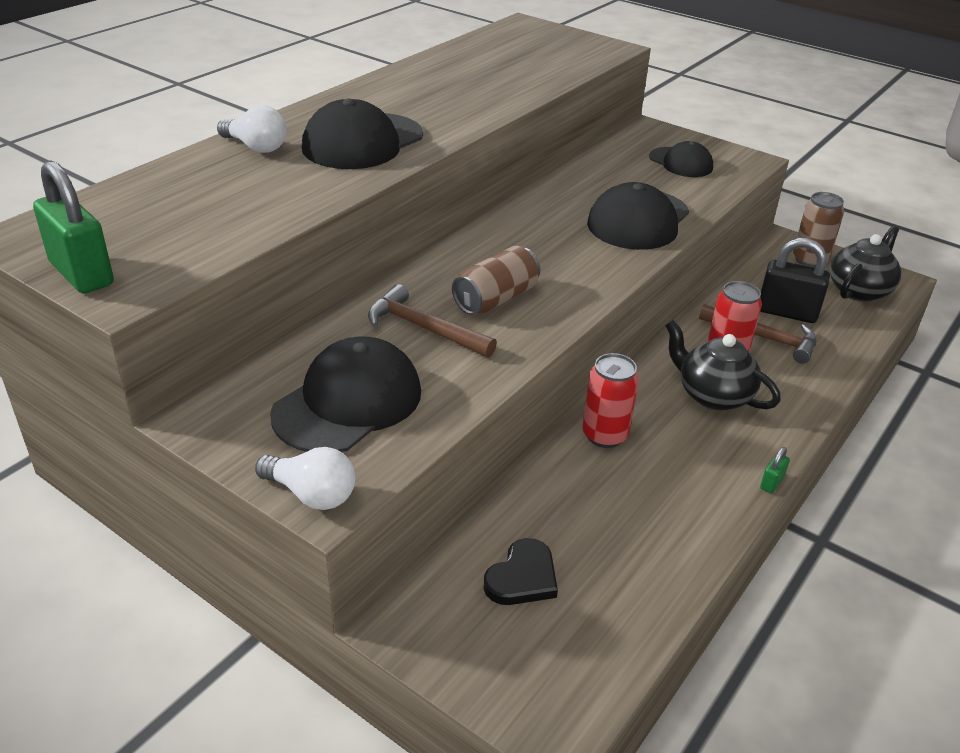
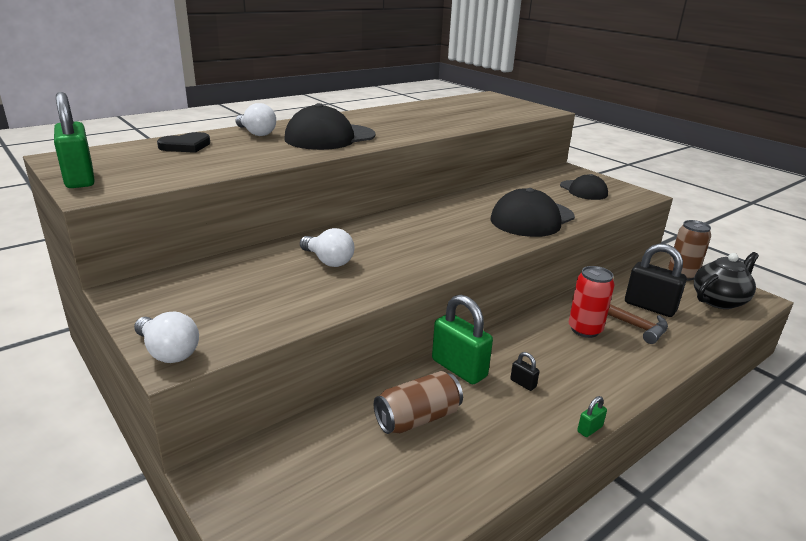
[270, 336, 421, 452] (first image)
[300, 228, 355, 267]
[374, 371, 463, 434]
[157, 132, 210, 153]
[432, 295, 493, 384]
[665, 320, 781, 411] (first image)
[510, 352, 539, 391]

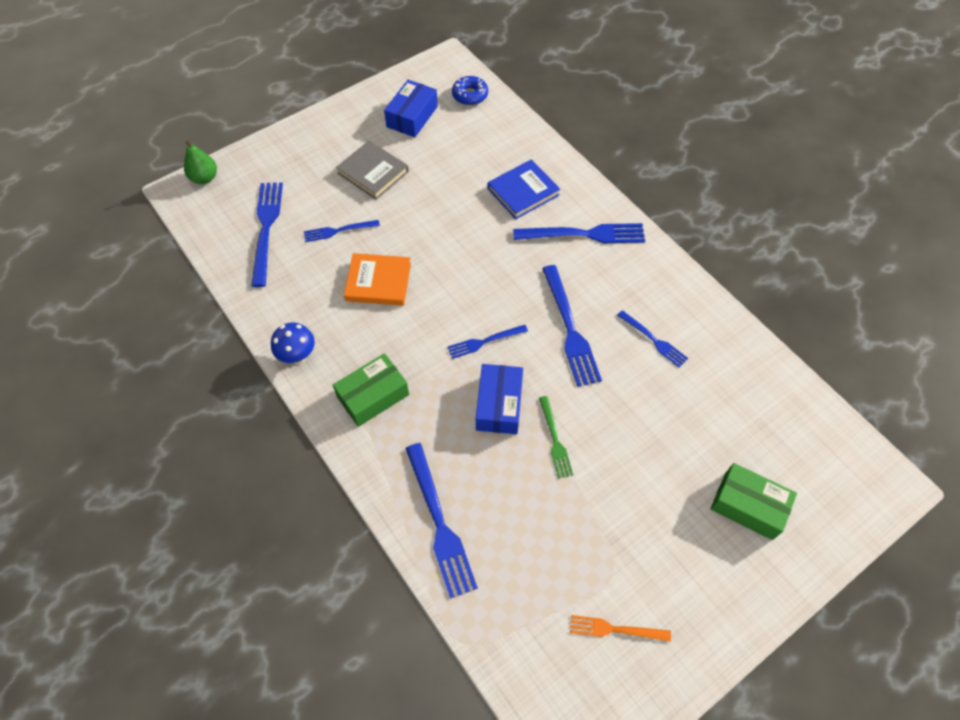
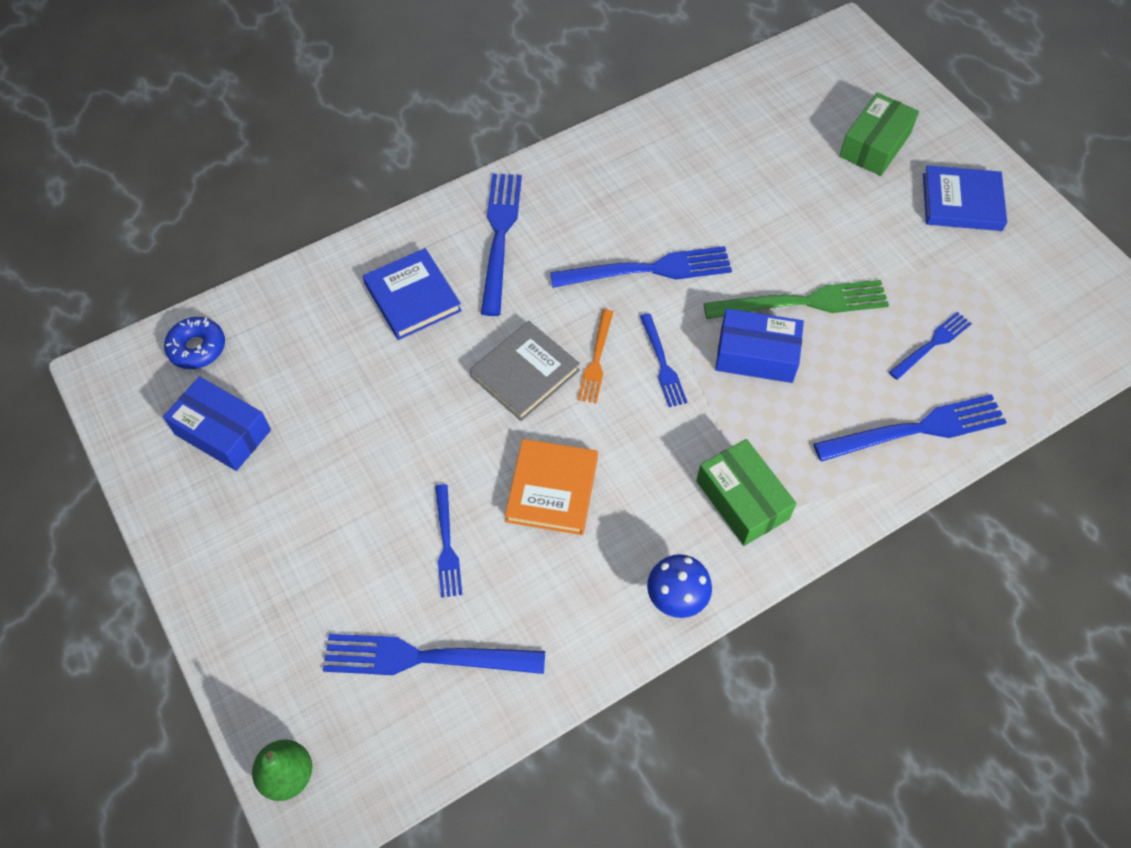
[470, 321, 580, 421]
[703, 280, 889, 319]
[578, 309, 613, 403]
[889, 312, 972, 380]
[923, 165, 1007, 231]

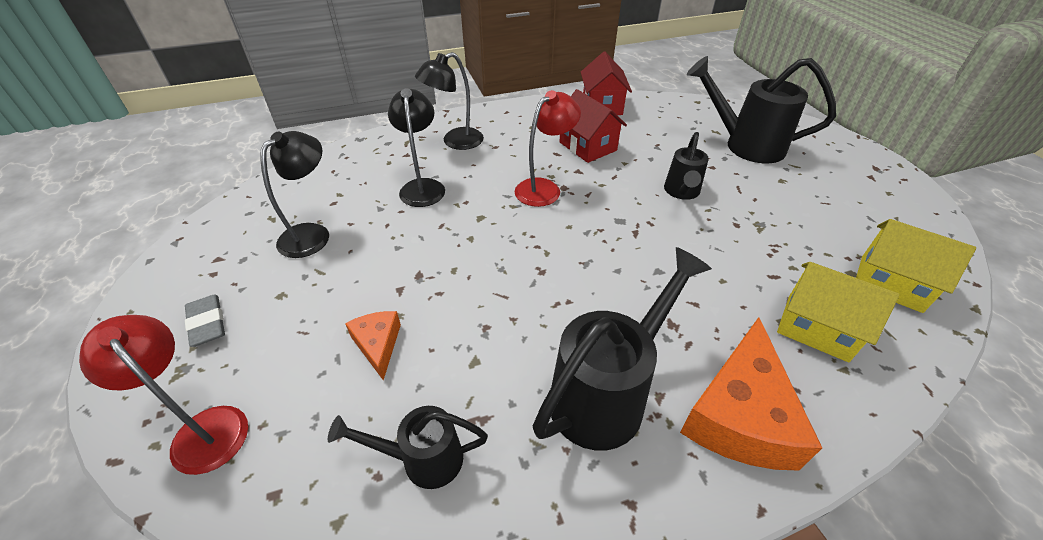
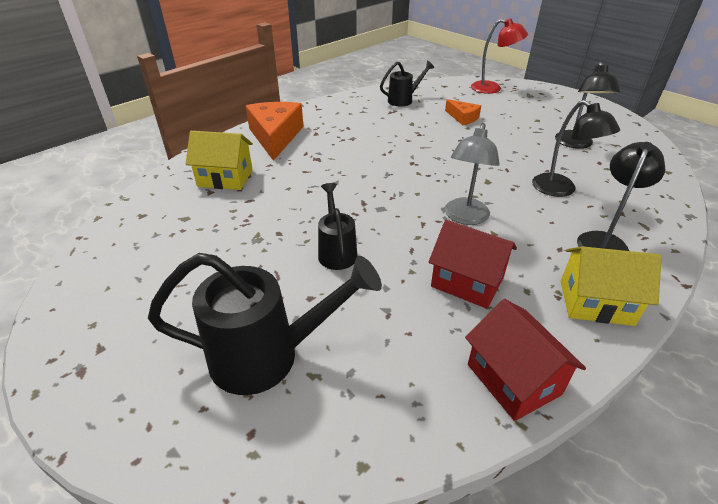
[185, 294, 225, 347] (first image)
[445, 123, 500, 225]
[533, 247, 712, 451] (first image)
[561, 246, 662, 326]

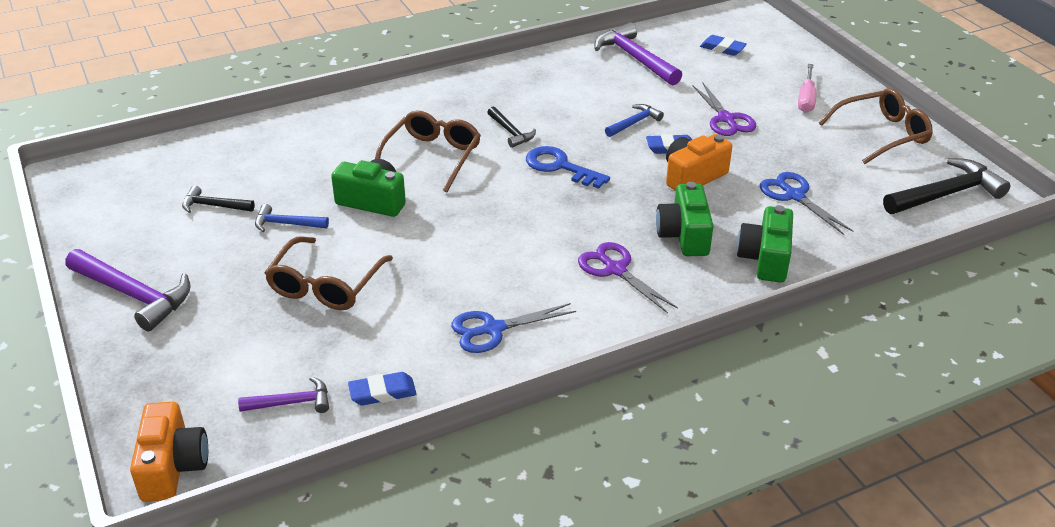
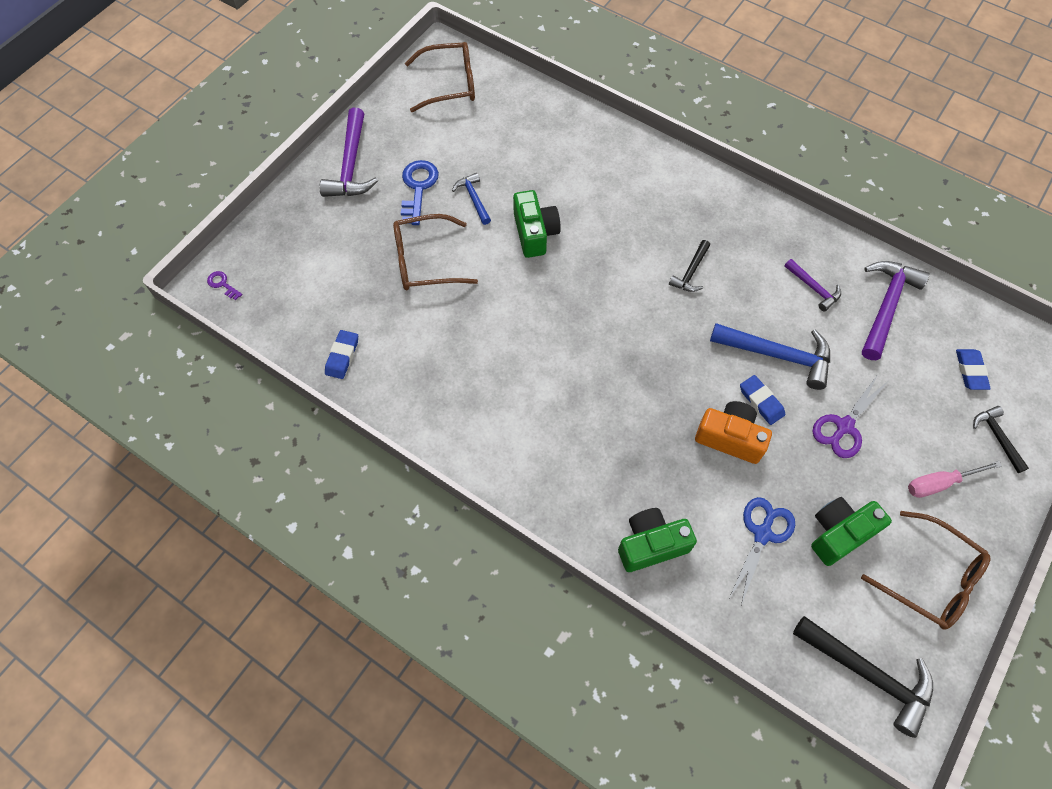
[207, 271, 242, 300]
[973, 406, 1029, 473]
[784, 259, 841, 312]
[325, 330, 358, 379]
[405, 42, 475, 112]
[451, 303, 576, 353] (first image)
[401, 160, 439, 225]
[578, 242, 678, 313] (first image)
[710, 323, 830, 390]
[811, 497, 892, 566]

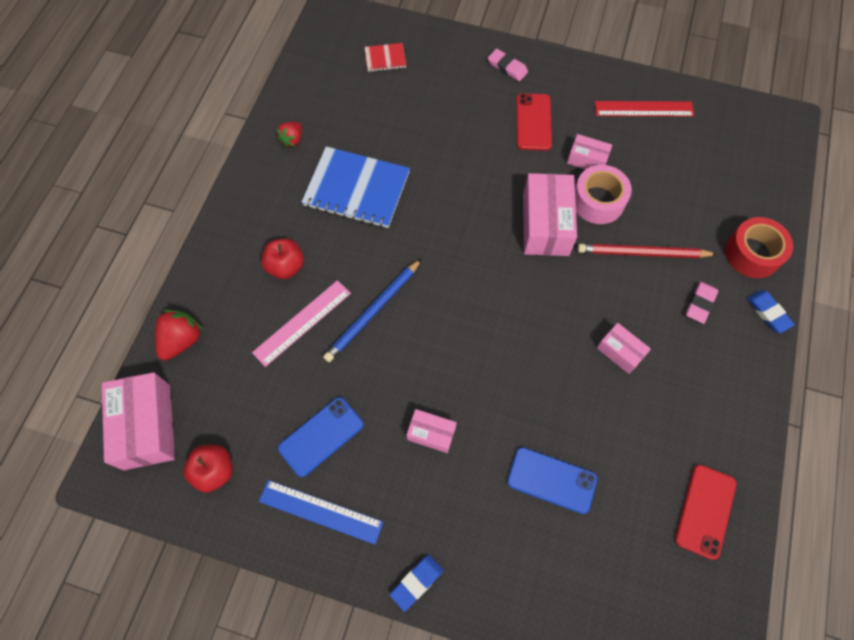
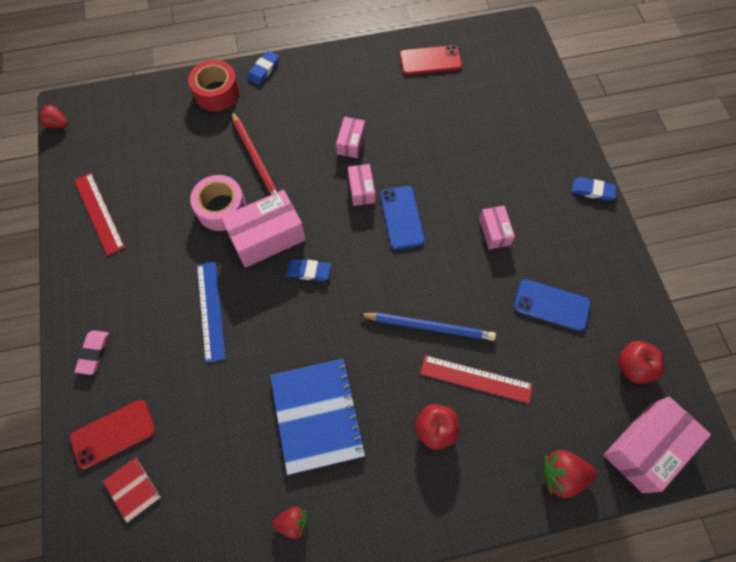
[420, 355, 533, 404]
[197, 262, 226, 363]
[380, 186, 425, 249]
[70, 400, 156, 469]
[348, 164, 375, 206]
[686, 281, 718, 324] (first image)
[38, 104, 68, 128]
[286, 259, 331, 281]

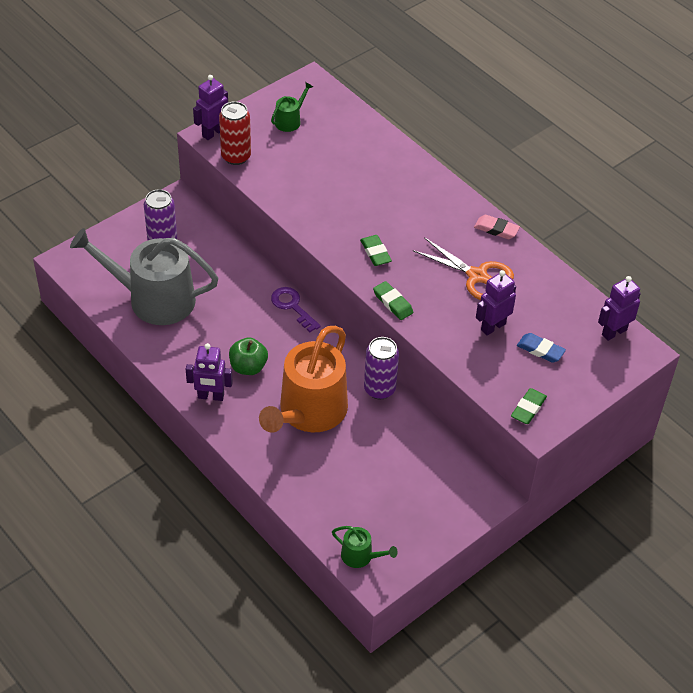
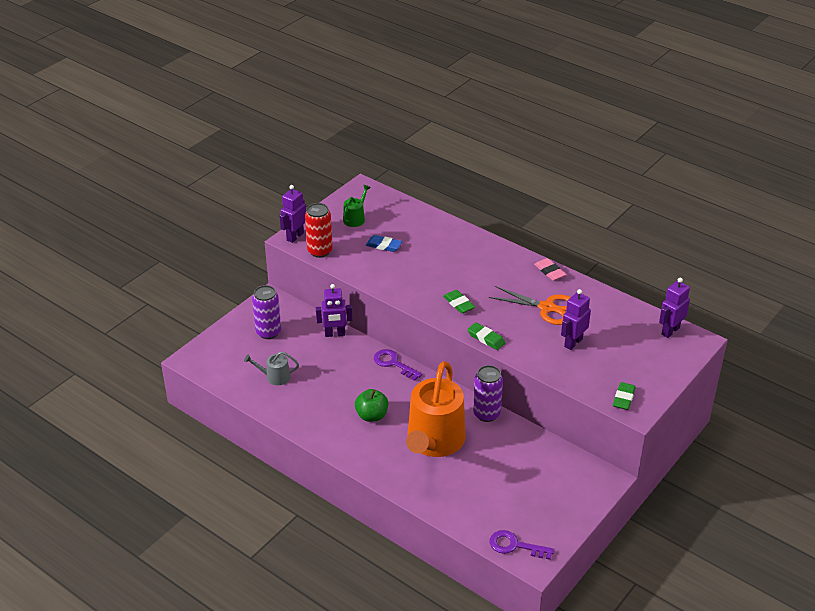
[244, 352, 299, 385]
[316, 284, 352, 337]
[490, 530, 554, 560]
[534, 258, 566, 281]
[366, 235, 402, 252]

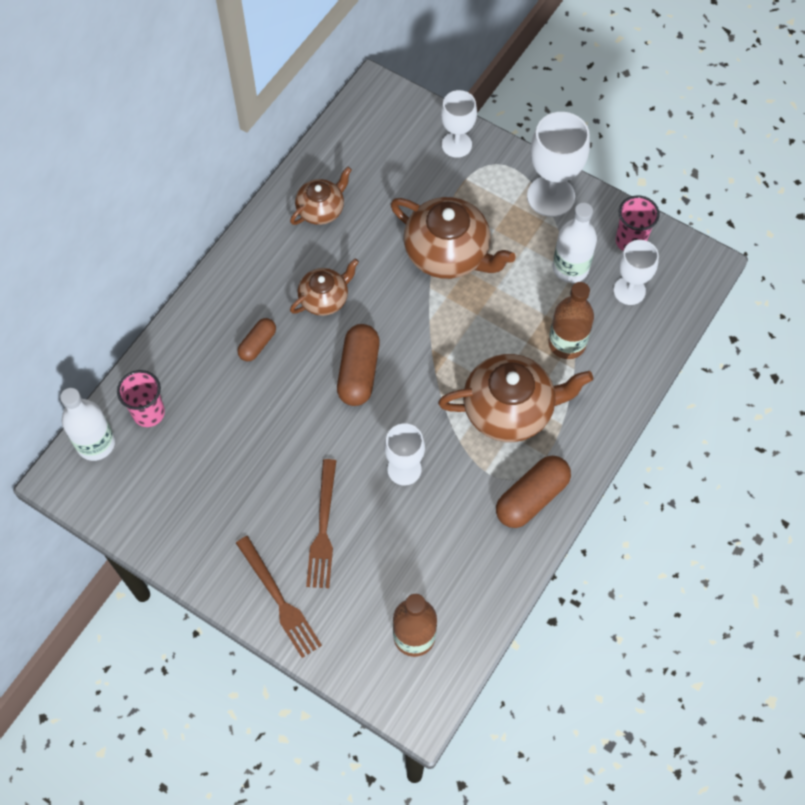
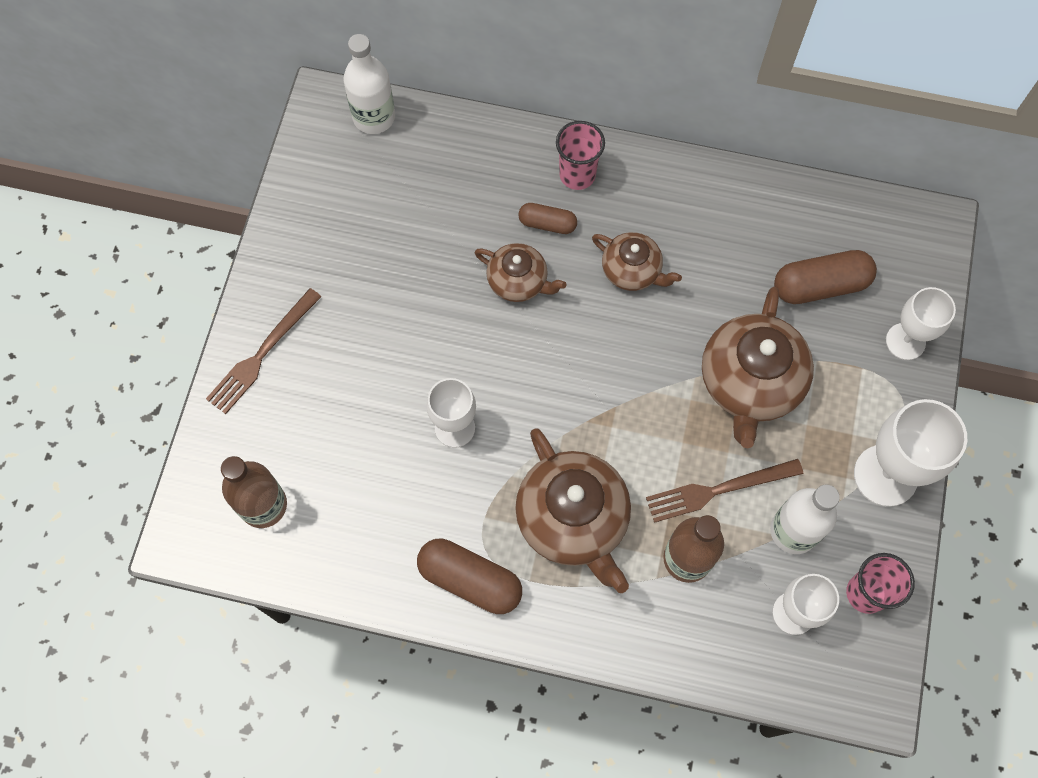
[556, 121, 605, 190]
[475, 243, 567, 302]
[646, 459, 803, 523]
[774, 250, 877, 304]

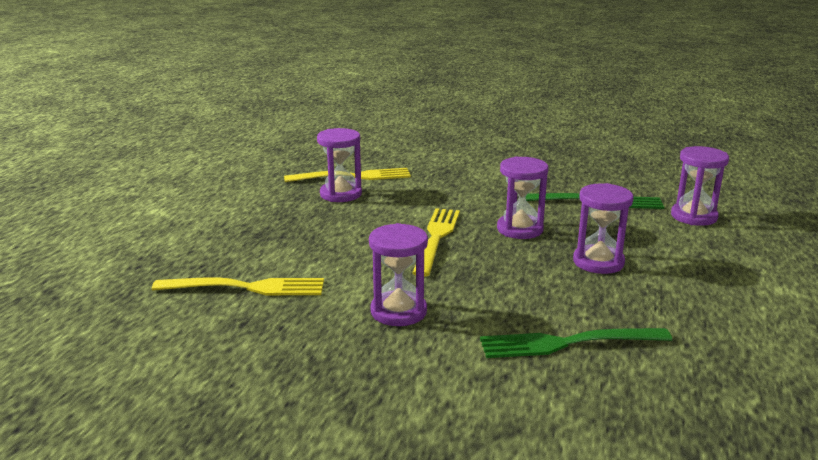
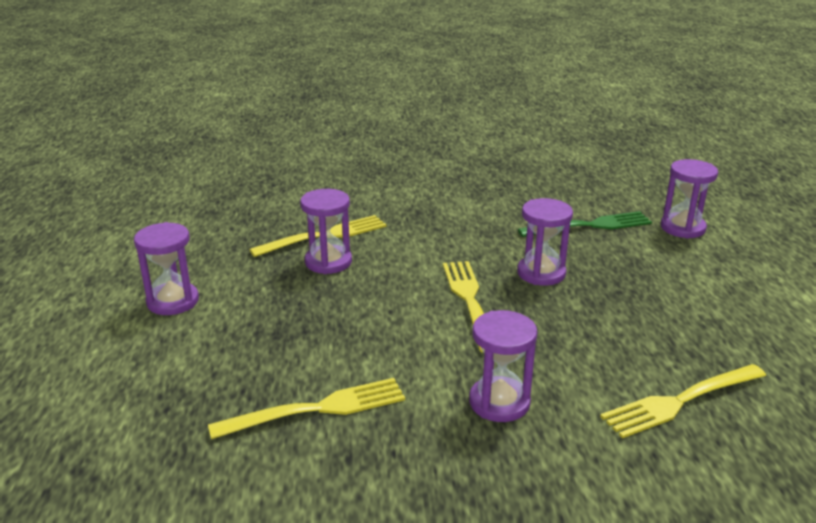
[600, 364, 766, 438]
[134, 222, 199, 315]

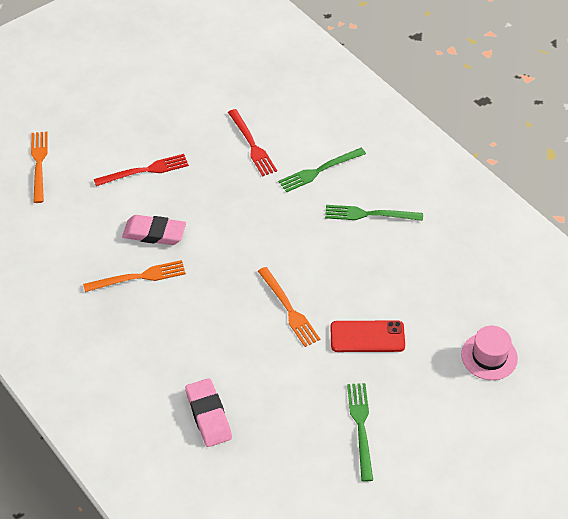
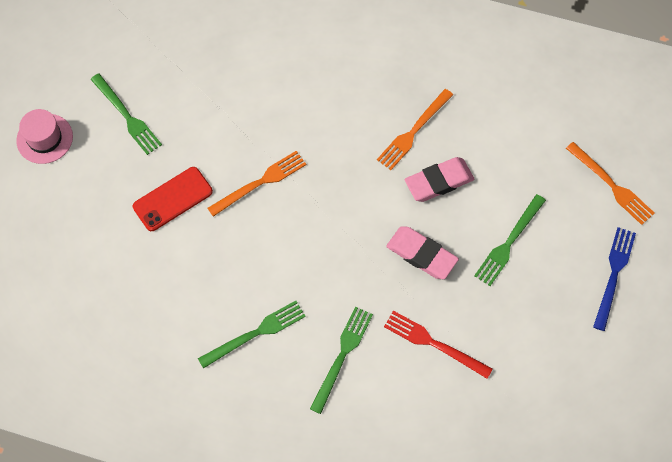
[474, 194, 546, 286]
[386, 226, 459, 279]
[208, 151, 306, 217]
[16, 109, 73, 164]
[593, 227, 636, 331]

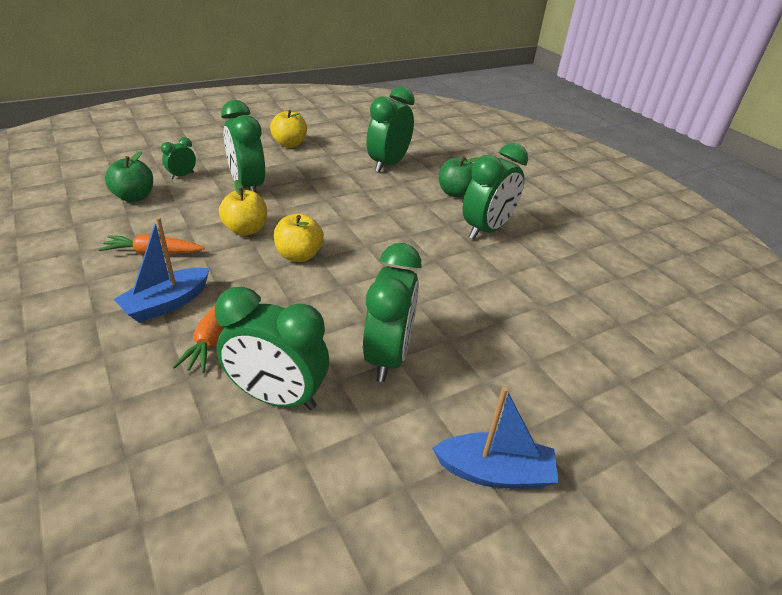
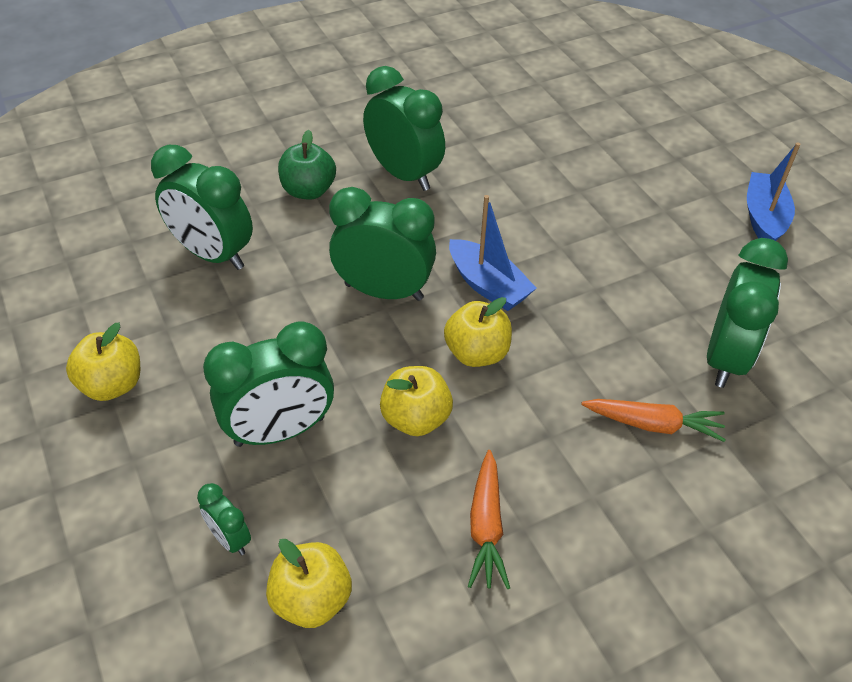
[266, 539, 352, 628]
[449, 195, 537, 311]
[329, 187, 436, 301]

